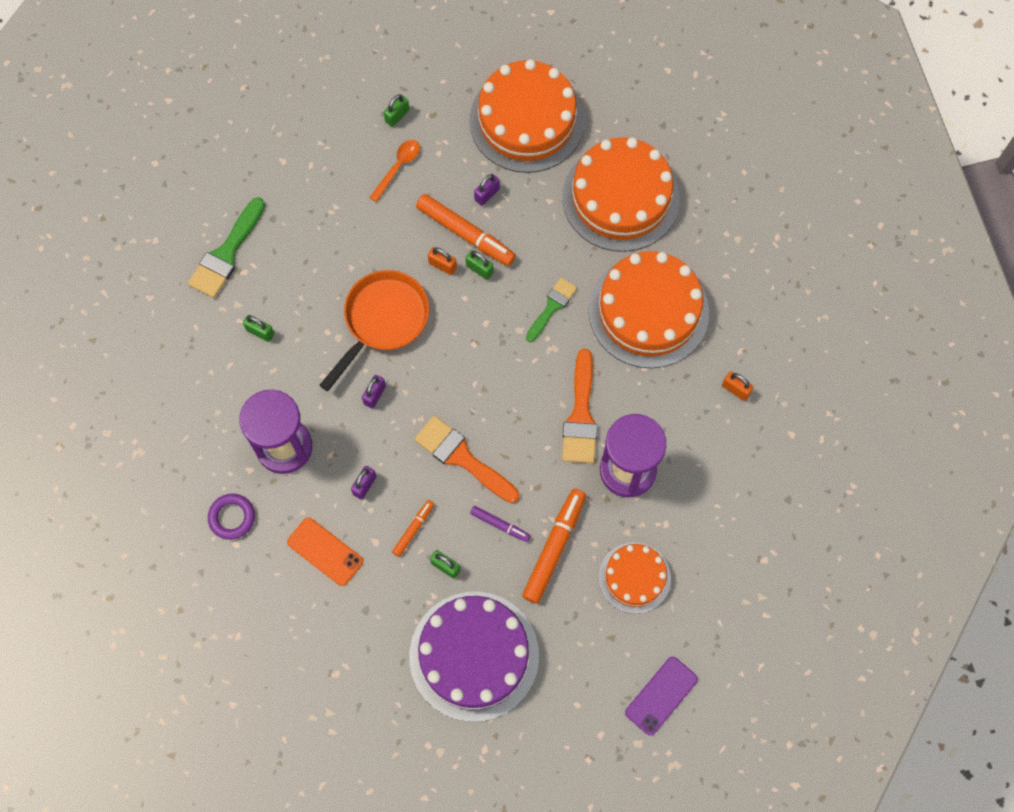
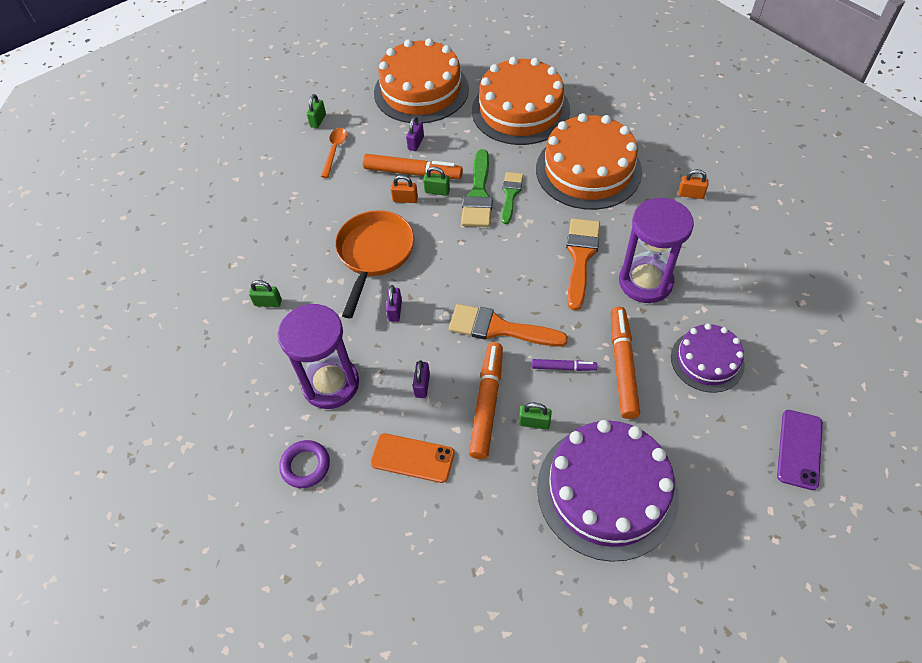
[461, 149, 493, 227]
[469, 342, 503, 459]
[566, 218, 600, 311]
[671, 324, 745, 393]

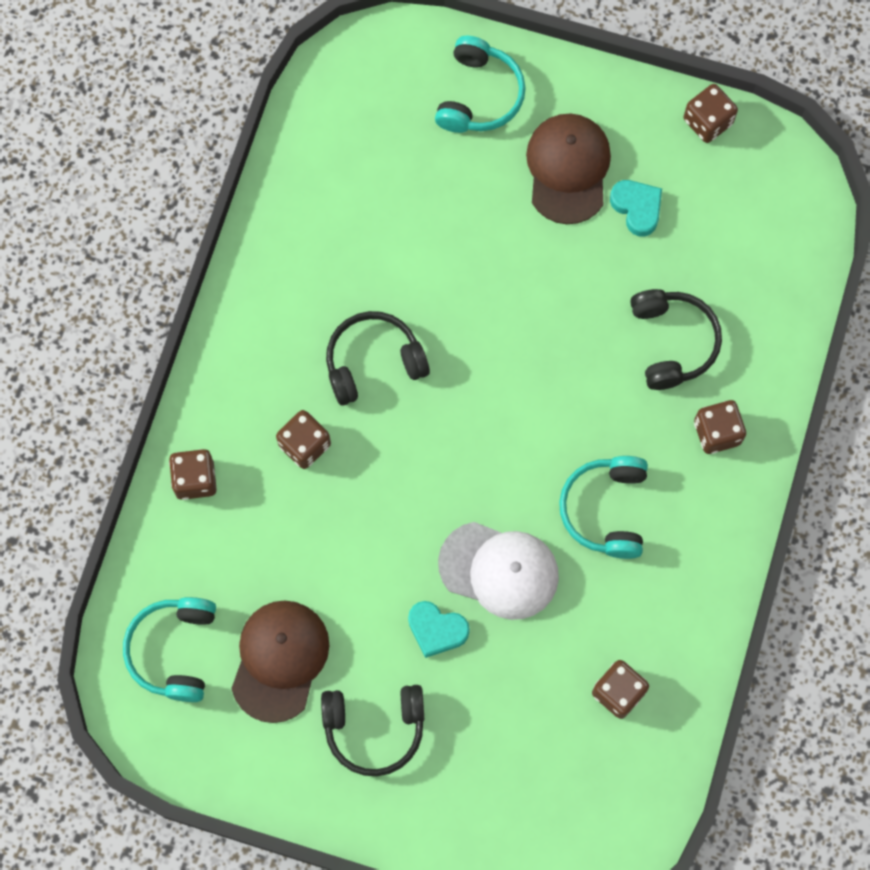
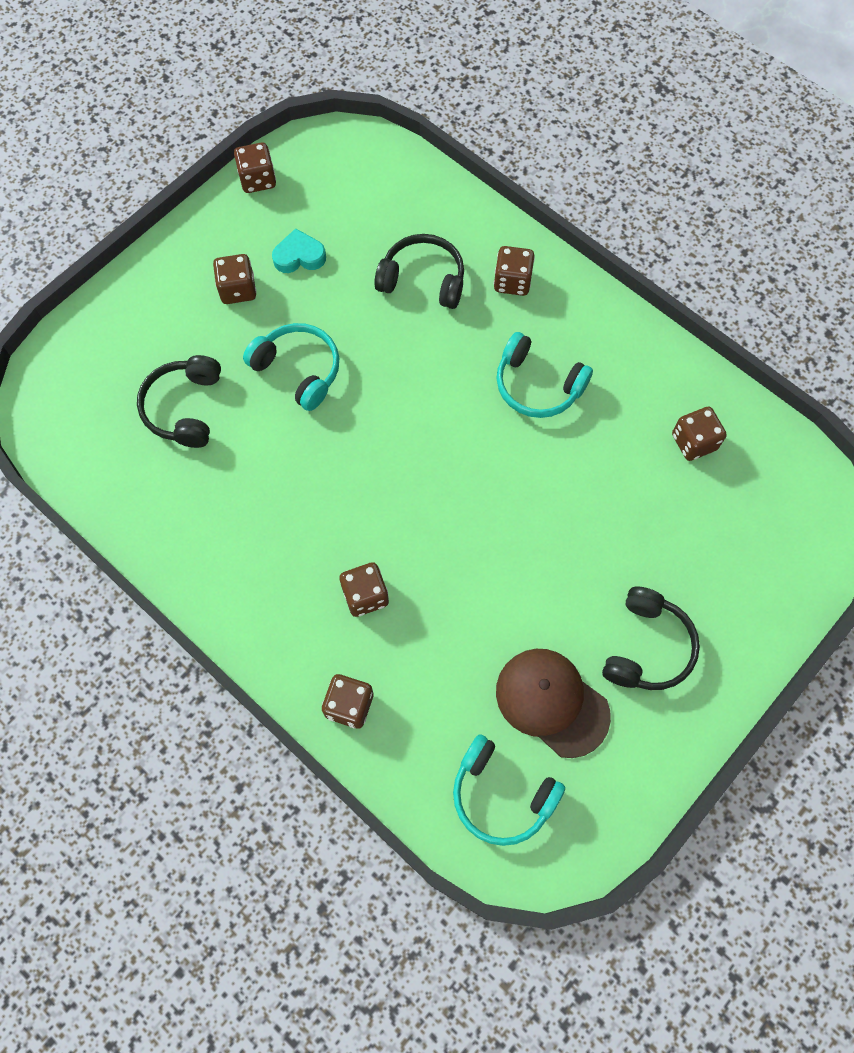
[137, 355, 221, 448]
[408, 601, 470, 658] (first image)
[243, 323, 339, 411]
[438, 522, 559, 620] (first image)
[213, 254, 256, 304]

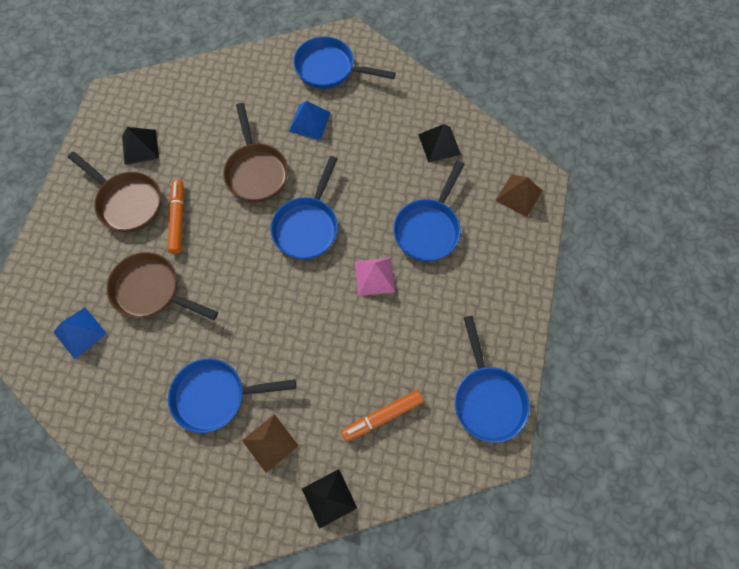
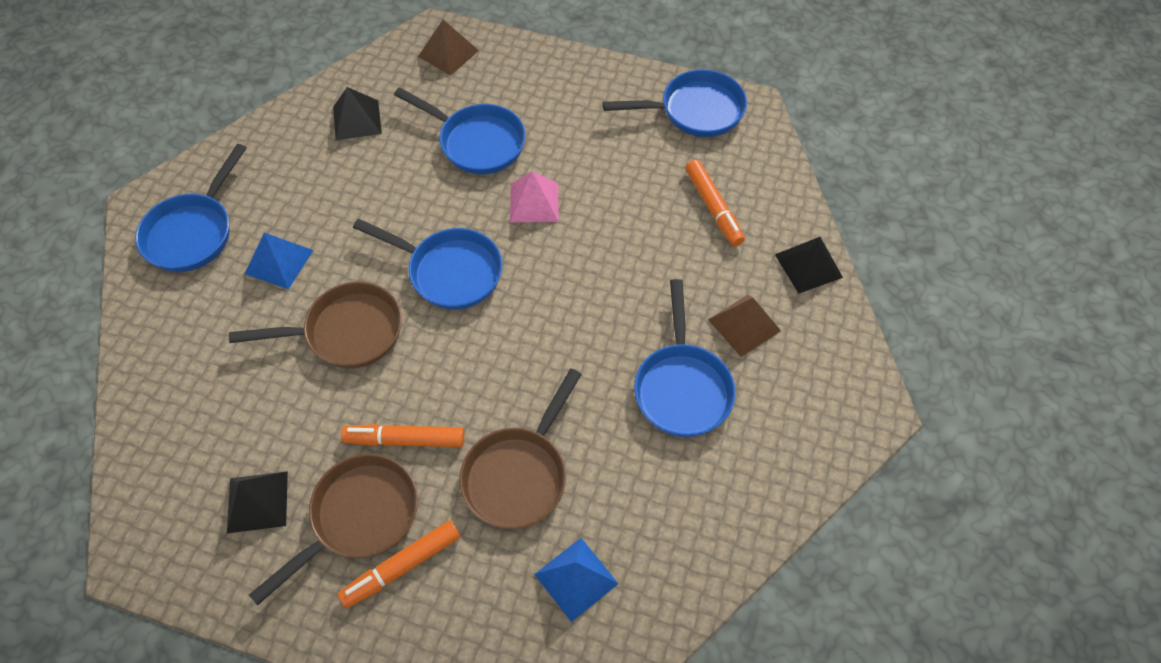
[338, 520, 460, 608]

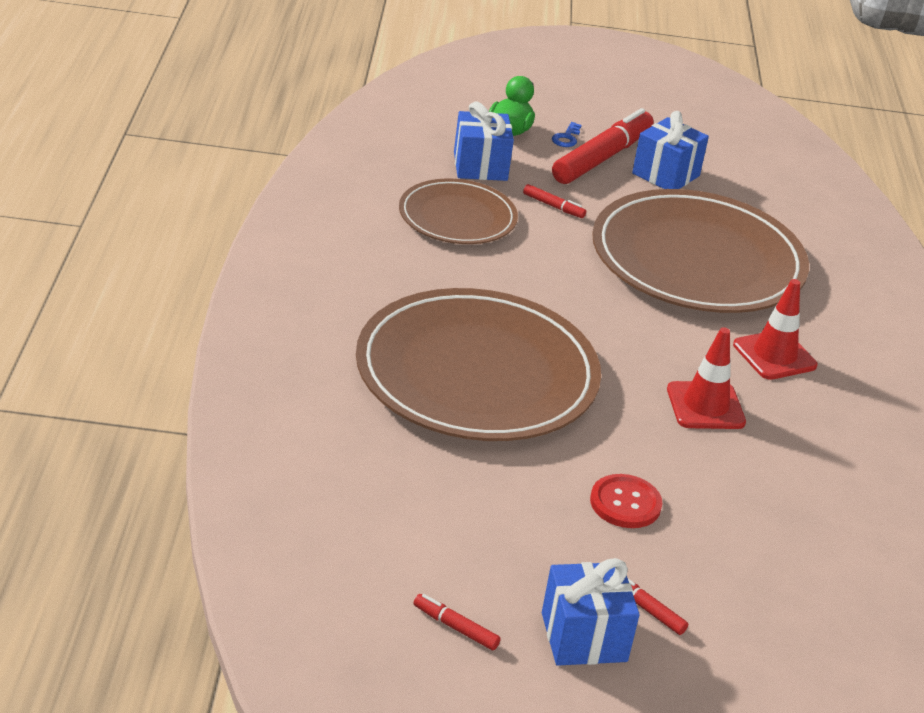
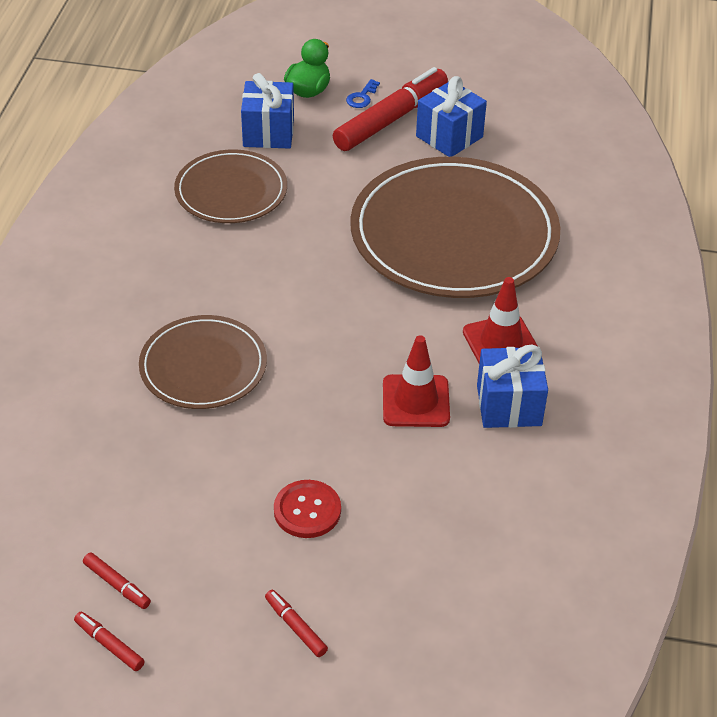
[139, 315, 267, 409]
[83, 552, 151, 609]
[477, 345, 548, 428]

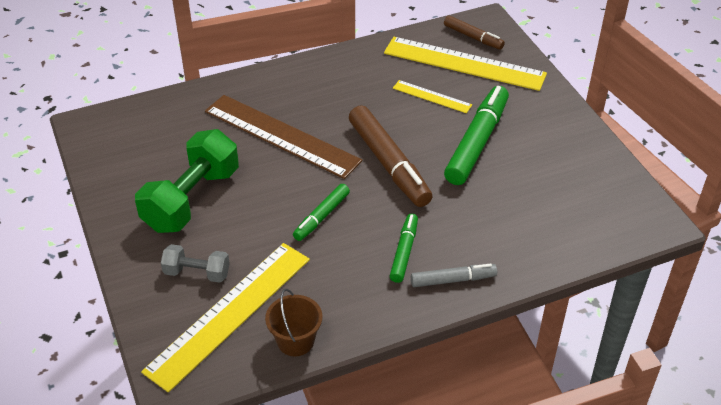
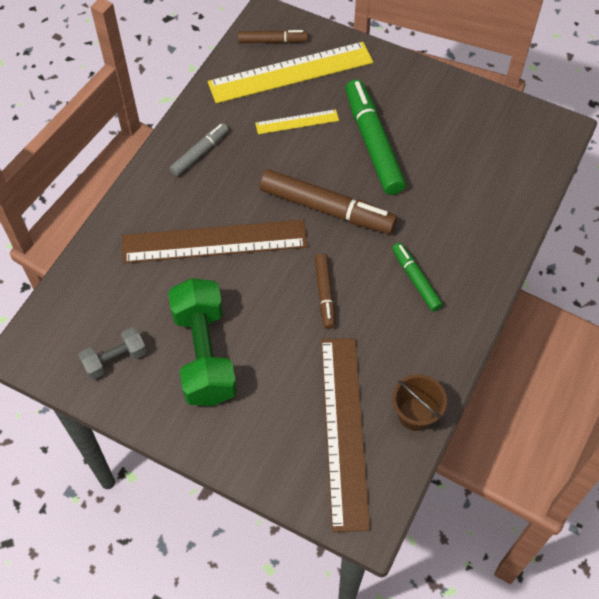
[321, 338, 370, 532]
[78, 327, 147, 380]
[315, 253, 335, 329]
[169, 123, 229, 176]

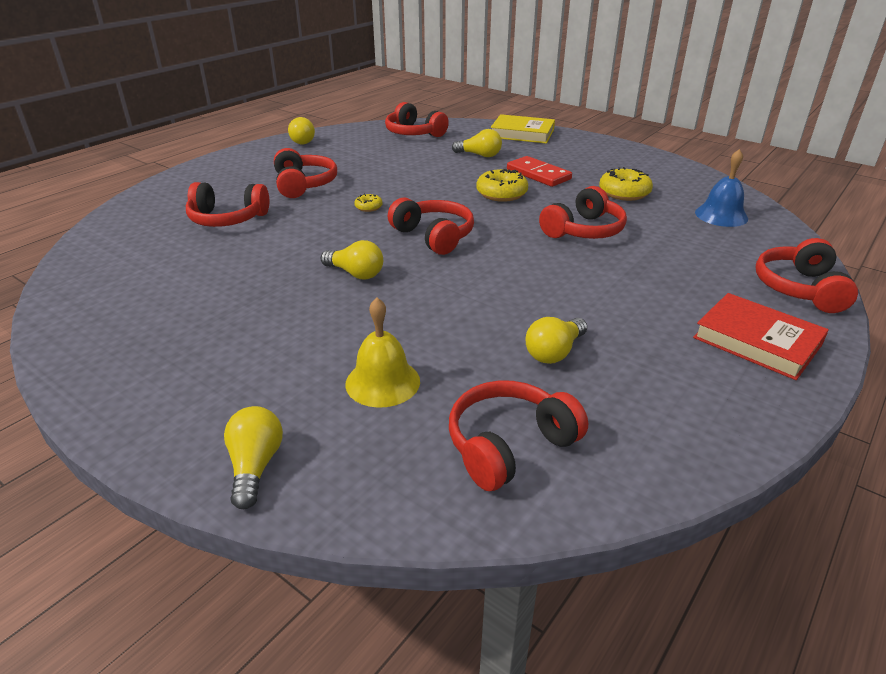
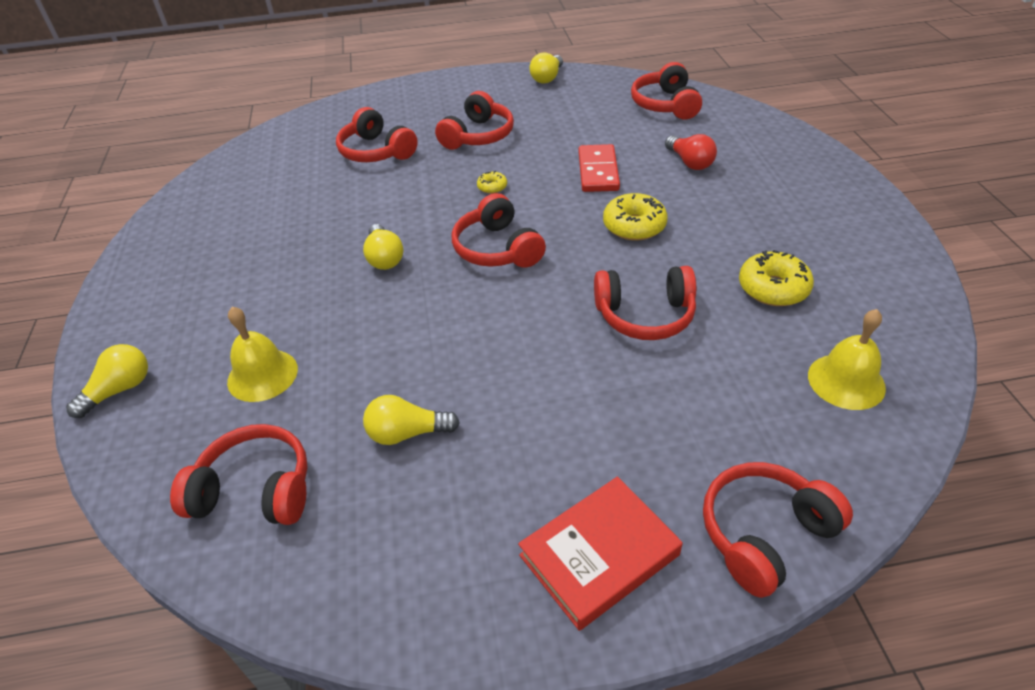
[452, 193, 546, 268]
[665, 134, 717, 170]
[491, 114, 555, 144] (first image)
[579, 144, 620, 192]
[518, 477, 683, 631]
[808, 309, 886, 410]

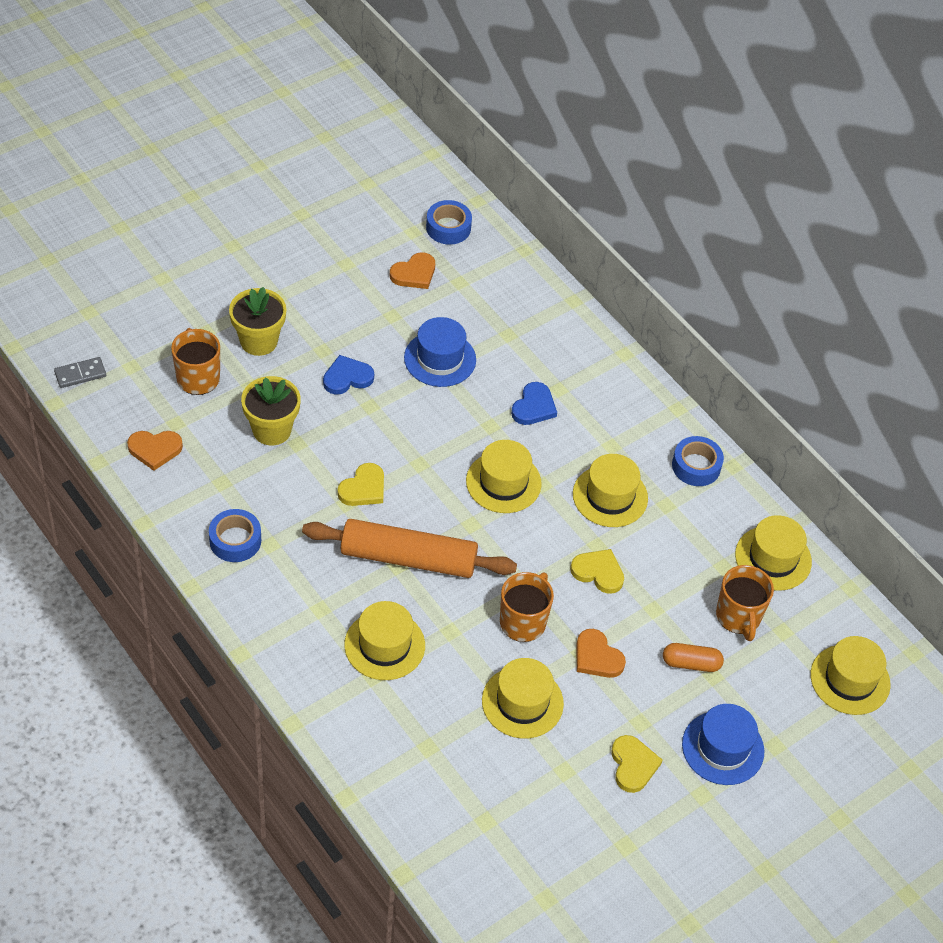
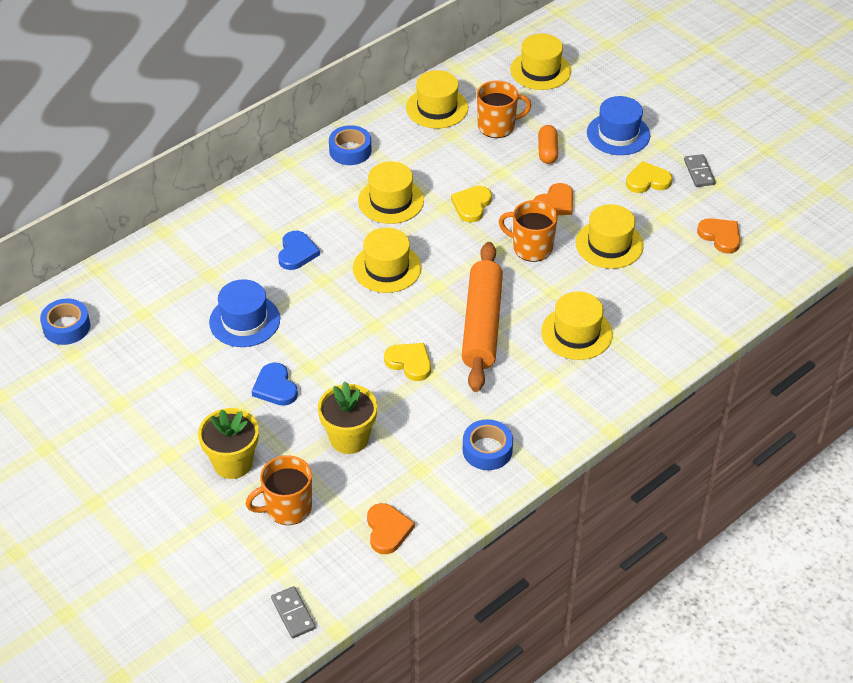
[697, 218, 741, 254]
[278, 231, 320, 270]
[684, 154, 716, 187]

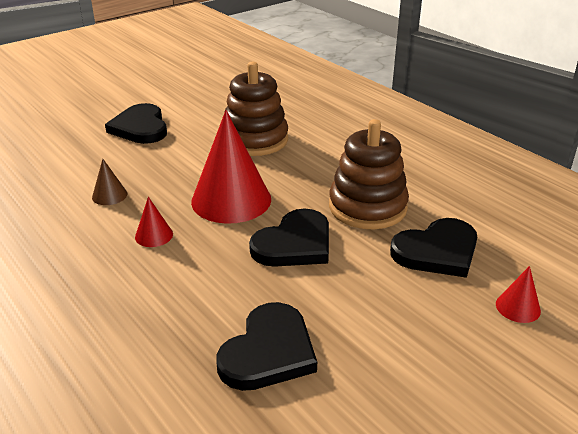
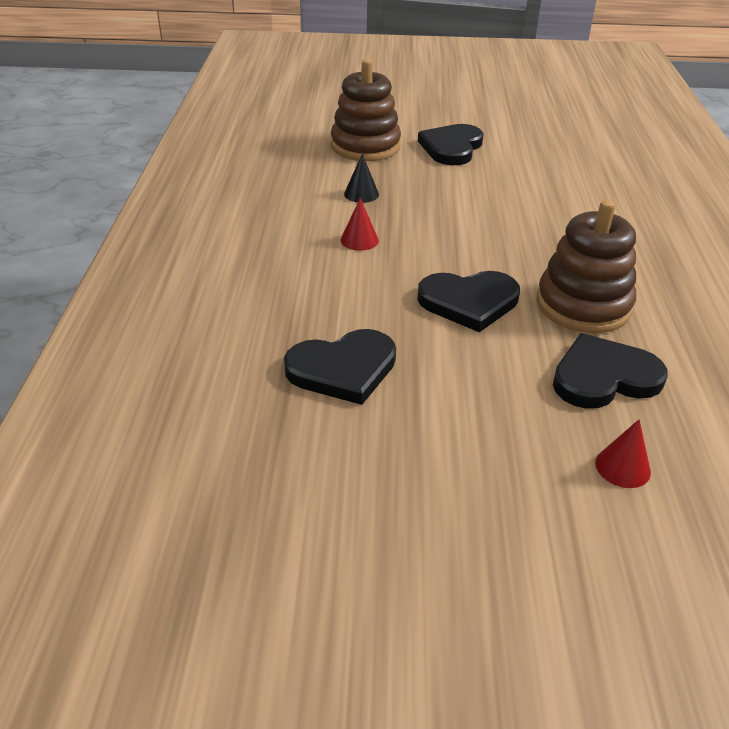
[344, 154, 379, 203]
[191, 110, 271, 224] (first image)
[331, 59, 401, 161]
[553, 333, 668, 409]

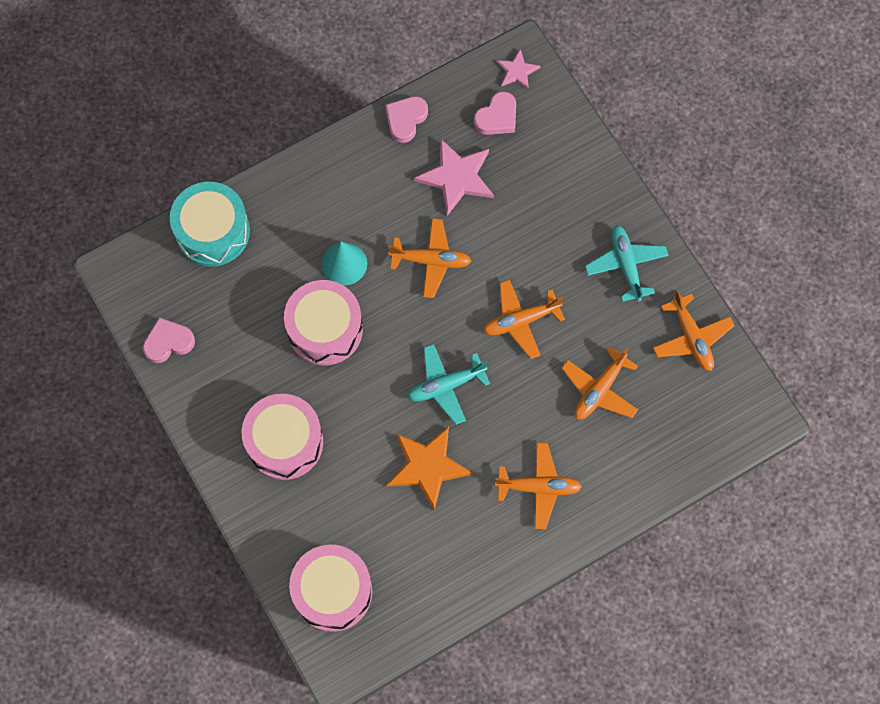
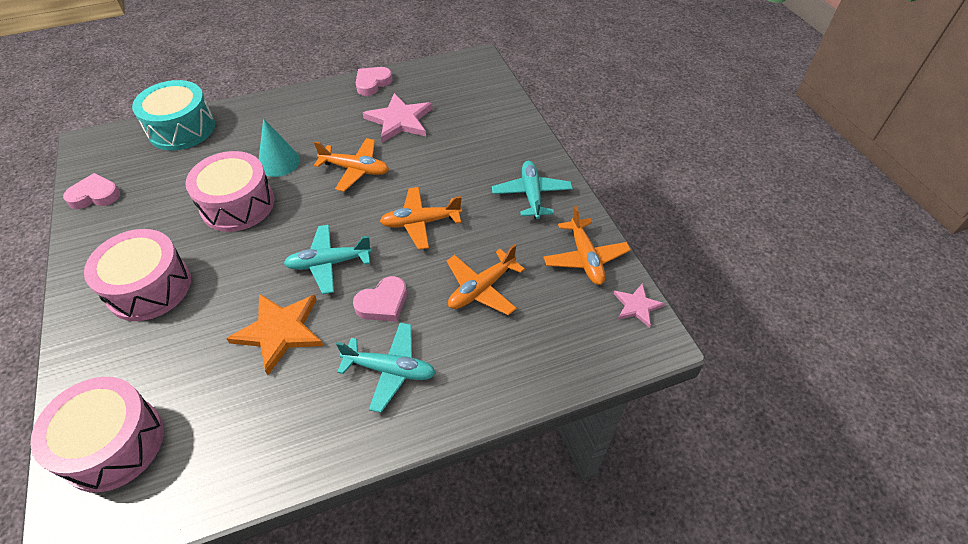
[353, 276, 407, 322]
[336, 323, 436, 413]
[614, 283, 665, 328]

